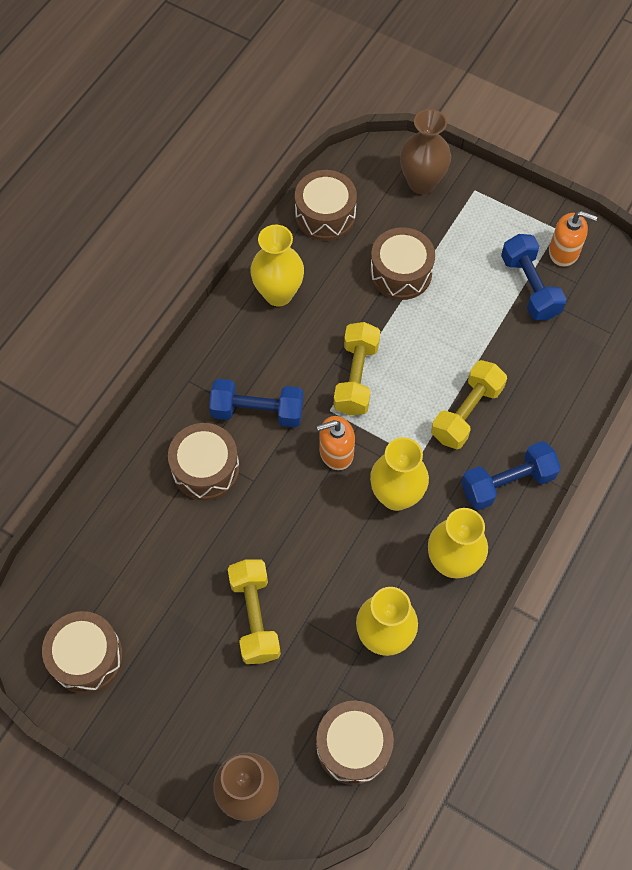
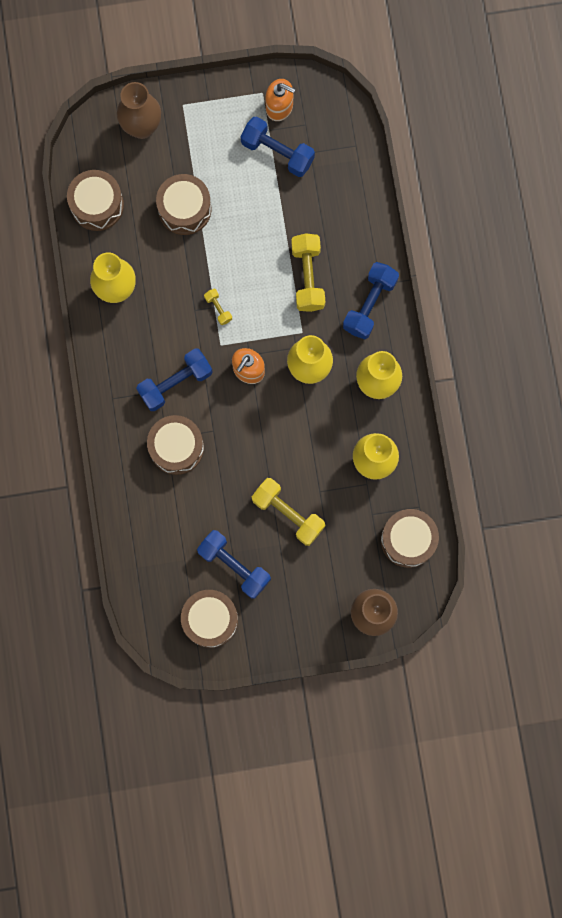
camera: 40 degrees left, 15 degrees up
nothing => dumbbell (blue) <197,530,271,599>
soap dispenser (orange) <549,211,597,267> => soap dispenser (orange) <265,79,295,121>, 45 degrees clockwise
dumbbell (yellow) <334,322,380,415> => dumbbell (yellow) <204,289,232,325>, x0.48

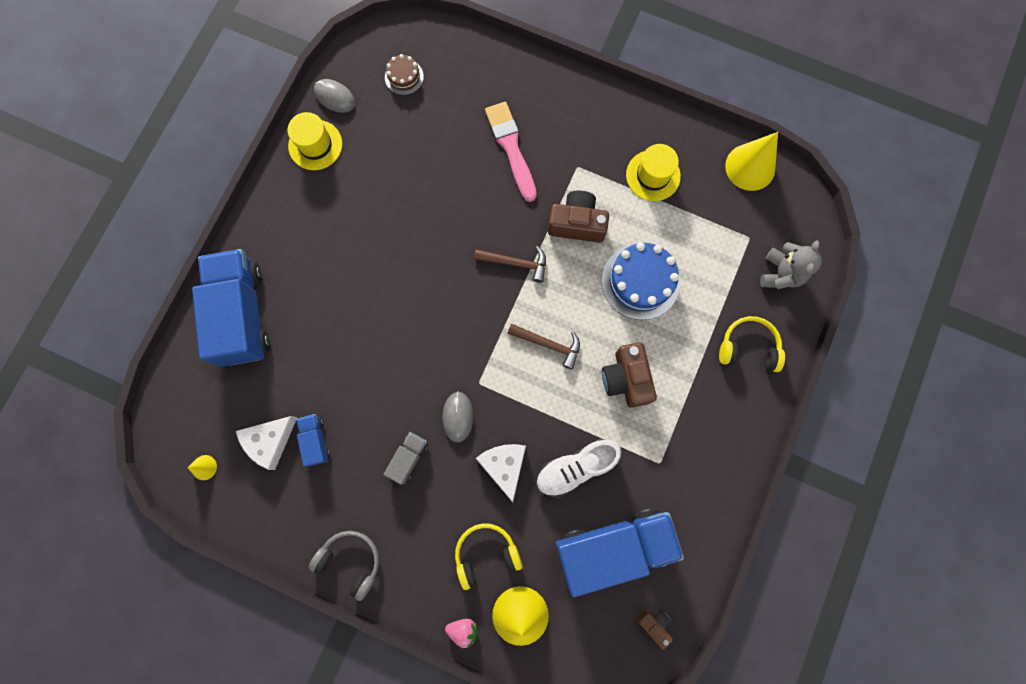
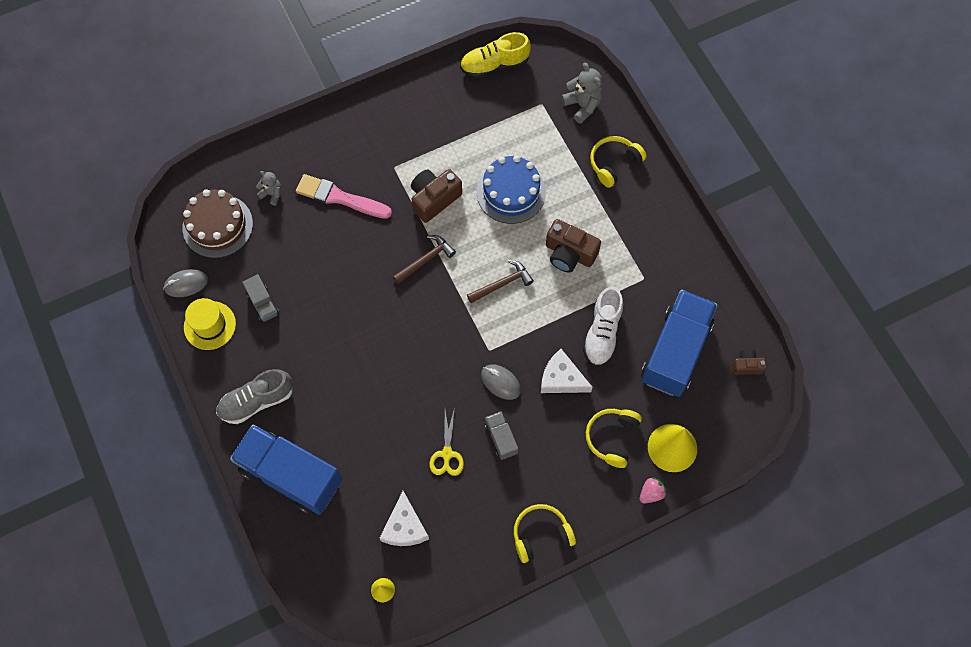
camera: 50 degrees left, 10 degrees down
truck (blue) <296,414,330,466> => nothing
hat (yellow) <626,144,681,201> => nothing
nothing => shoe (grey) <216,369,293,424>
nothing => truck (grey) <242,274,279,322>
nothing => teddy bear (grey) <256,171,281,206>
nothing => scissors (yellow) <429,407,464,476>
cone (yellow) <725,132,778,191> => shoe (yellow) <460,32,531,78>
headphones (grey) <308,531,379,601> => headphones (yellow) <514,504,576,563>
cake (brown) <385,54,424,95> => cake (brown) <182,189,253,258>, x1.89

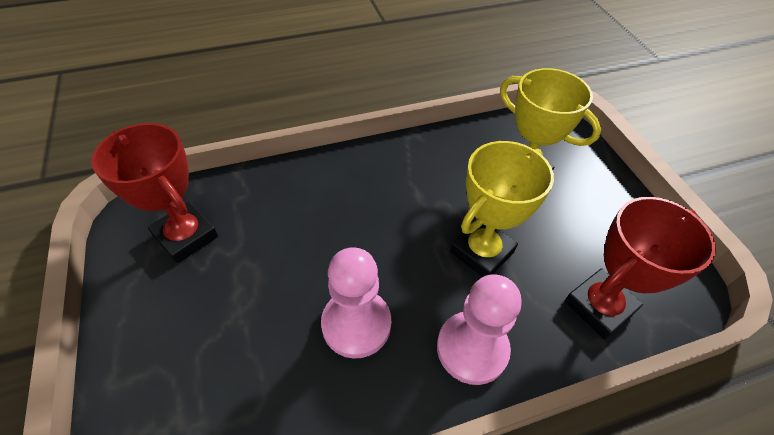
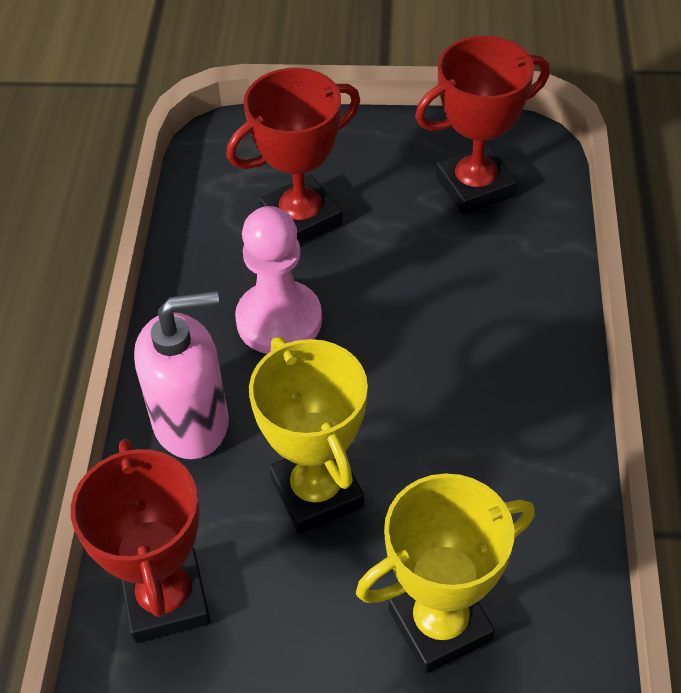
camera: 115 degrees right, 0 degrees up
nothing => trophy (red) <226,68,360,245>
pawn (pink) <437,274,521,385> => soap dispenser (pink) <134,291,229,459>

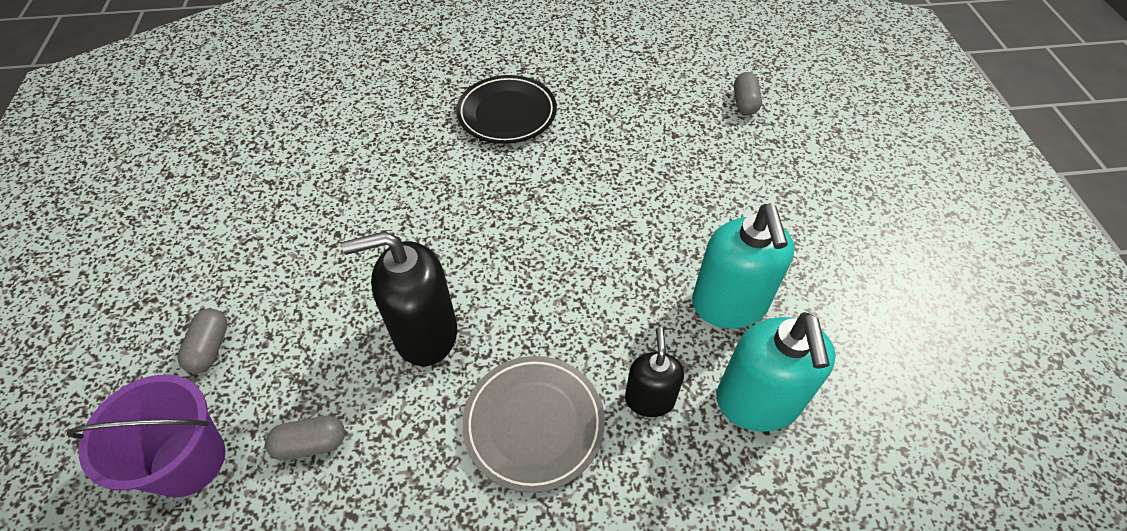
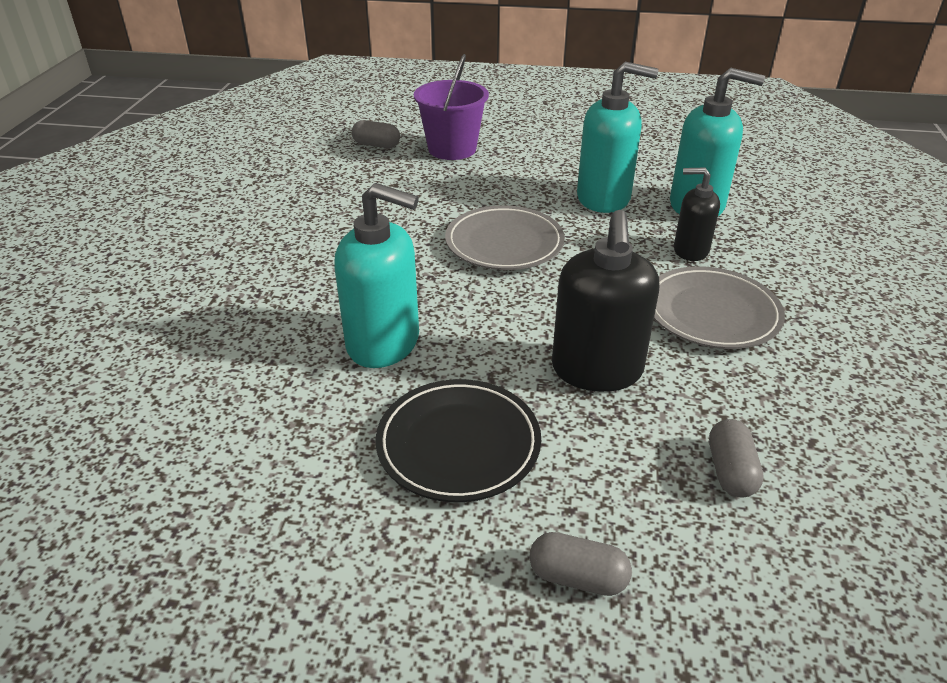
camera: 75 degrees left, 15 degrees down
nothing => soap dispenser (turquoise) <334,183,419,368>
nothing => plate (grey) <445,205,565,270>
bucket (purple) <67,375,226,497> => bucket (purple) <414,54,489,160>, move
plate (black) <456,75,557,144> => plate (black) <375,379,541,502>, move

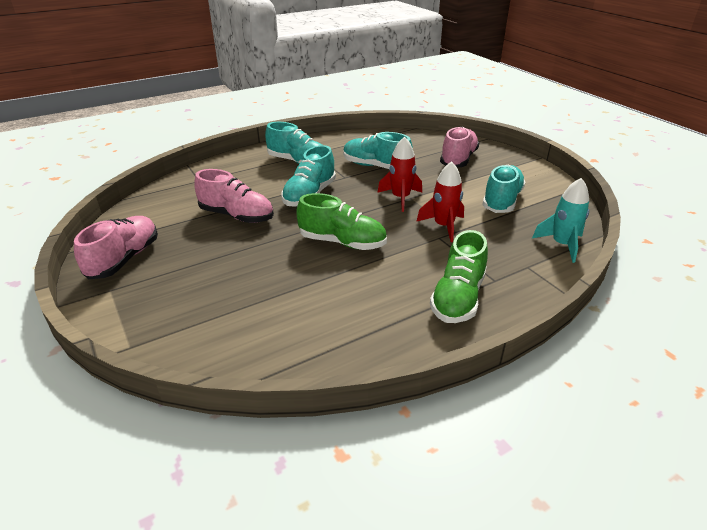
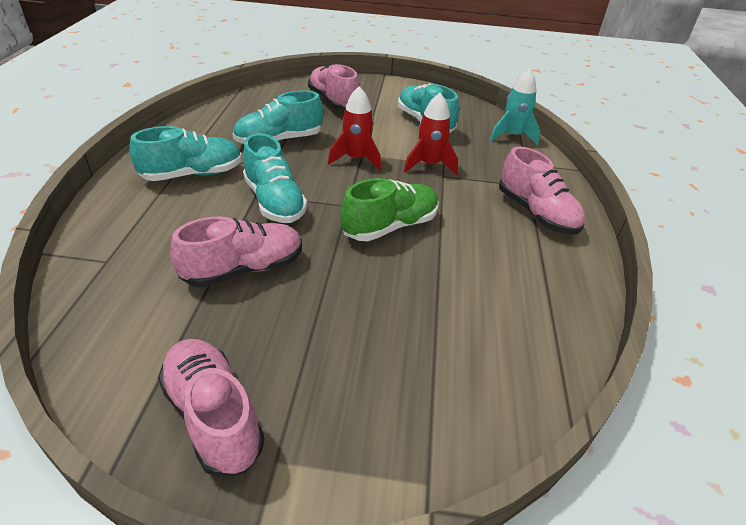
camera: 55 degrees left, 5 degrees up
shoe (green) <430,230,488,323> => shoe (pink) <499,147,585,235>

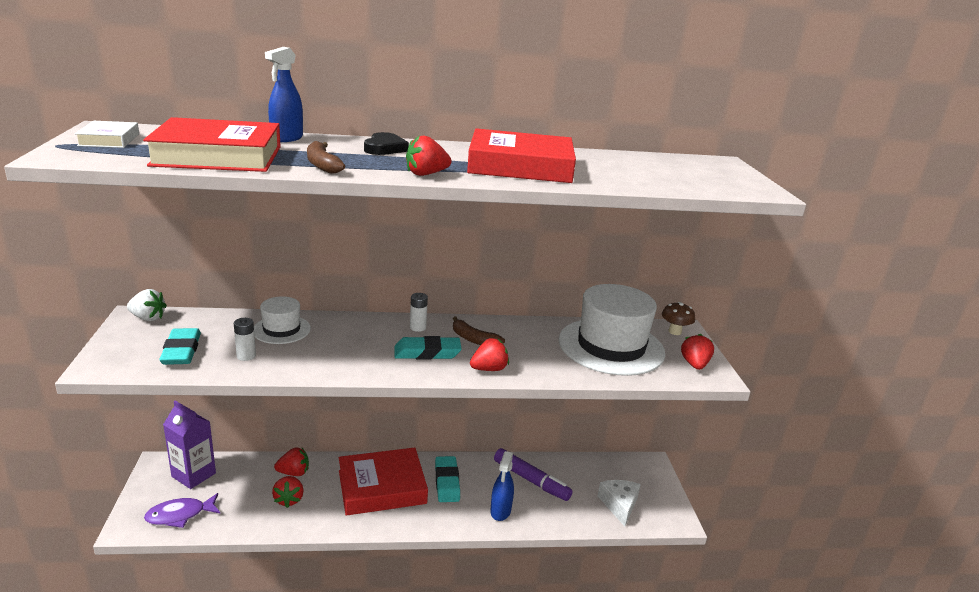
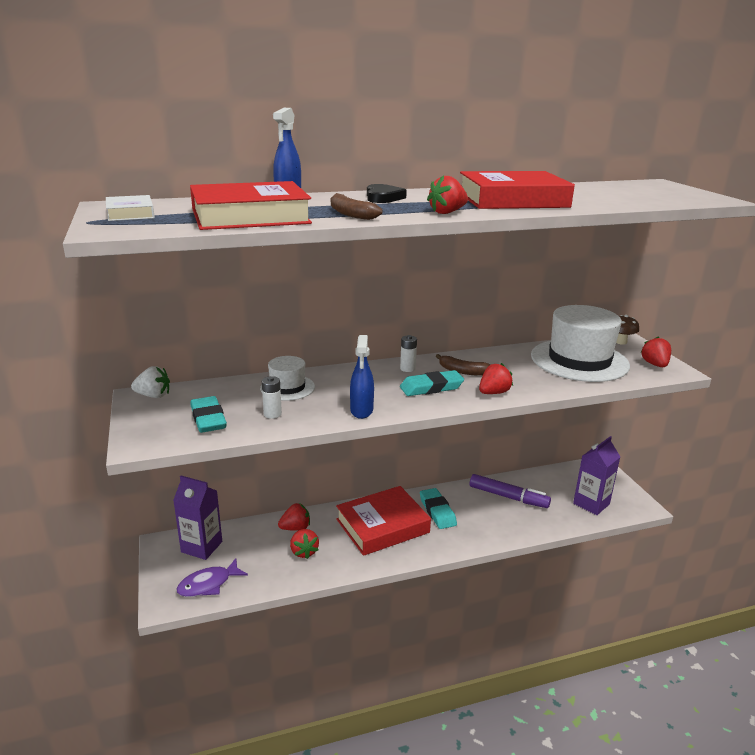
camera: 10 degrees left, 0 degrees up
spray bottle (blue) <490,451,514,521> => spray bottle (blue) <350,335,374,419>, move
cheese (white) <598,480,641,526> => carton (purple) <573,436,620,515>

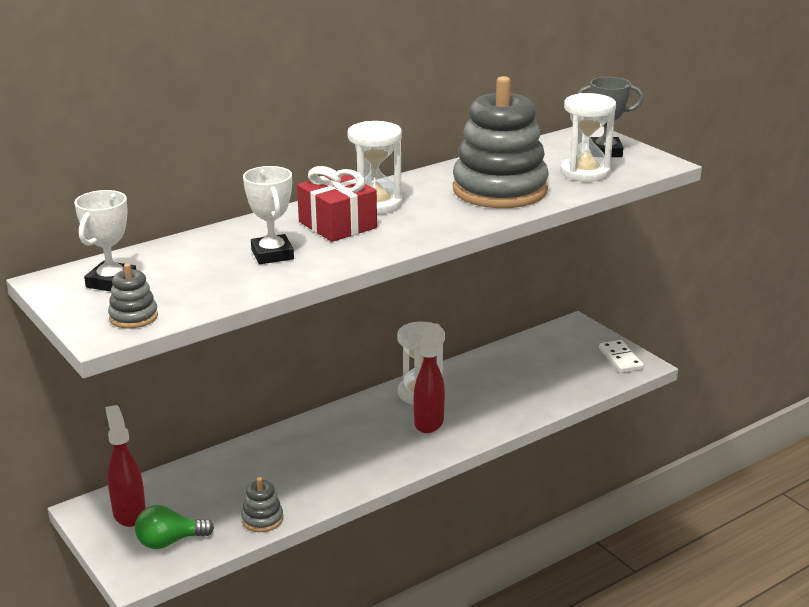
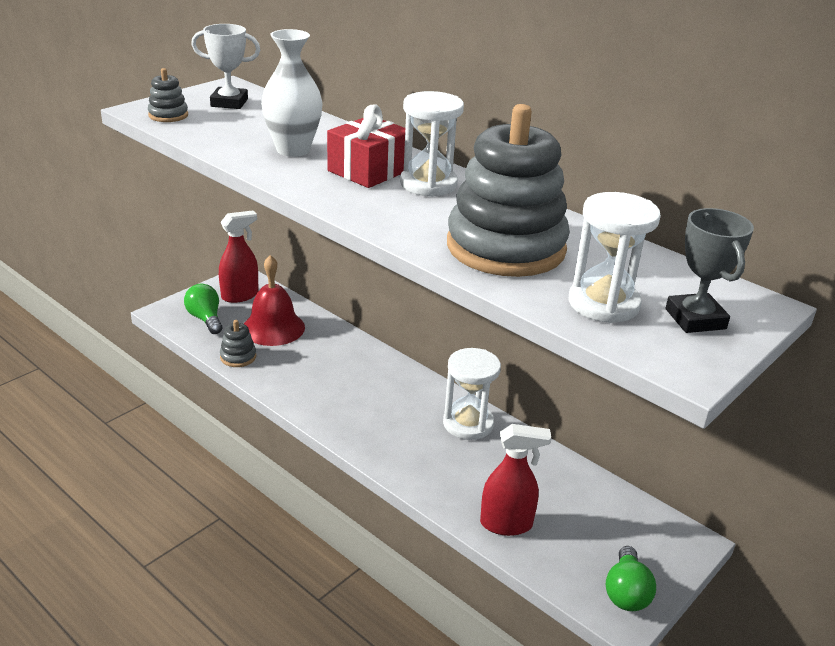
camera: 75 degrees right, 5 degrees up
nothing => bell (red) <244,255,305,346>
spray bottle (red) <414,323,445,433> => spray bottle (red) <480,424,551,536>, move
trophy (white) <243,166,294,264> => vase (white) <261,29,323,157>
domino (white) <599,340,644,373> => light bulb (green) <606,546,656,611>

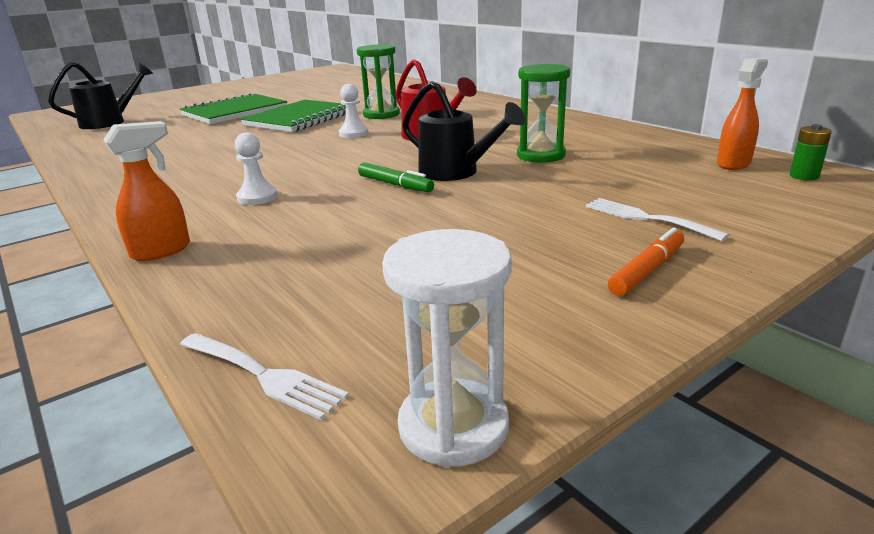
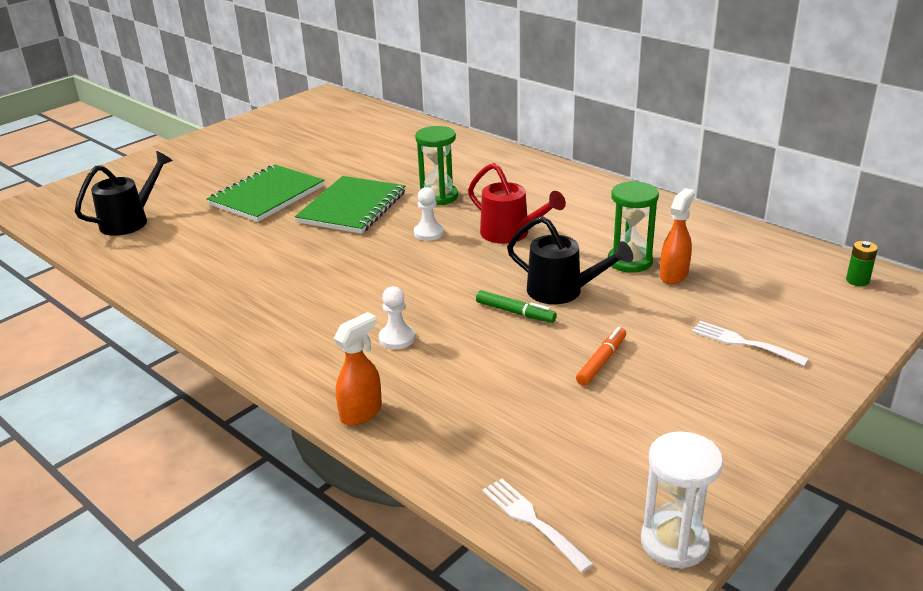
camera: 10 degrees left, 5 degrees up
marker (orange) <608,227,684,296> => marker (orange) <576,327,626,386>, move
spray bottle (orange) <717,58,768,170> => spray bottle (orange) <660,188,695,284>, move
fork (white) <180,333,349,420> => fork (white) <482,478,594,573>, 150 degrees counterclockwise

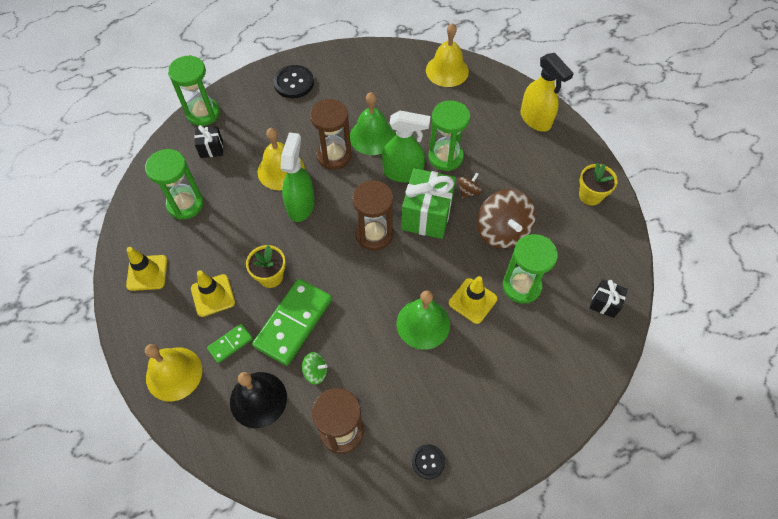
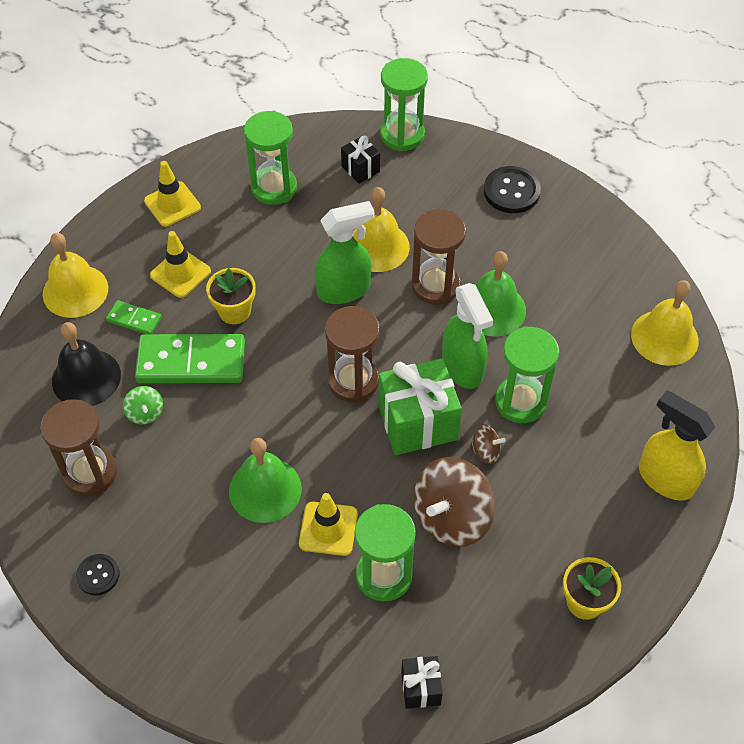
camera: 60 degrees right, 5 degrees down
spray bottle (yellow) <520,53,574,132> => spray bottle (yellow) <639,390,715,501>, 105 degrees clockwise

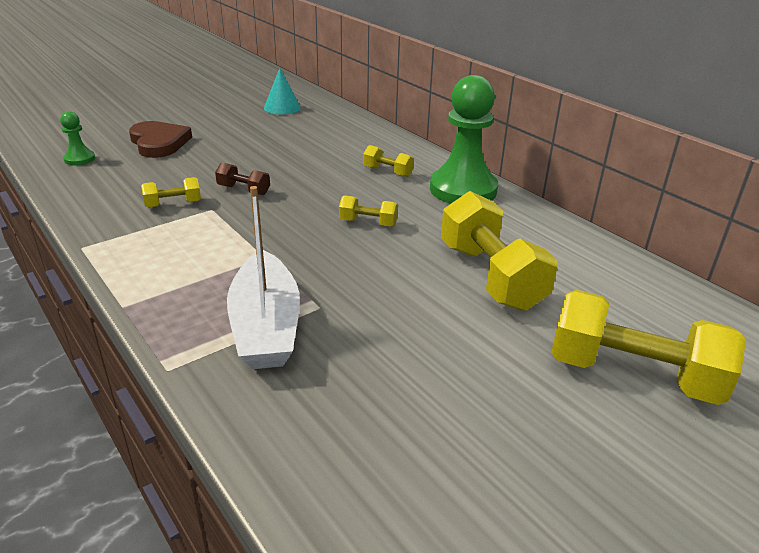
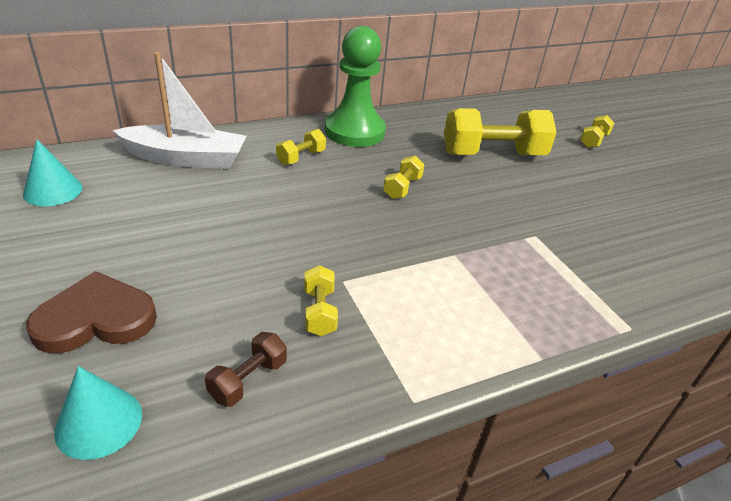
camera: 80 degrees left, 5 degrees up
dumbbell (brown) <215,162,270,195> => dumbbell (brown) <205,332,287,407>, move
boat (white) <227,186,300,369> => boat (white) <112,52,246,169>, move
pawn (green) <60,111,95,166> => cone (turquoise) <54,366,142,460>
dumbbell (yellow) <551,290,746,405> => dumbbell (yellow) <580,115,614,148>, x0.47

